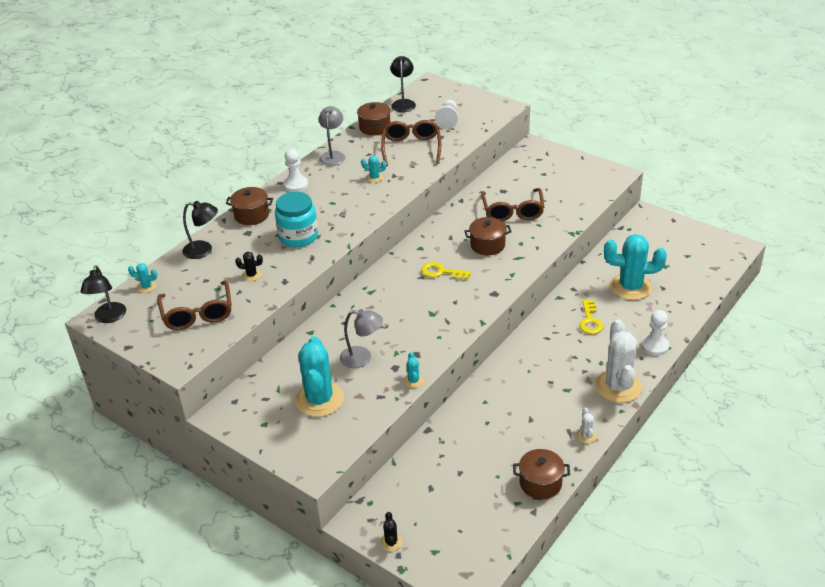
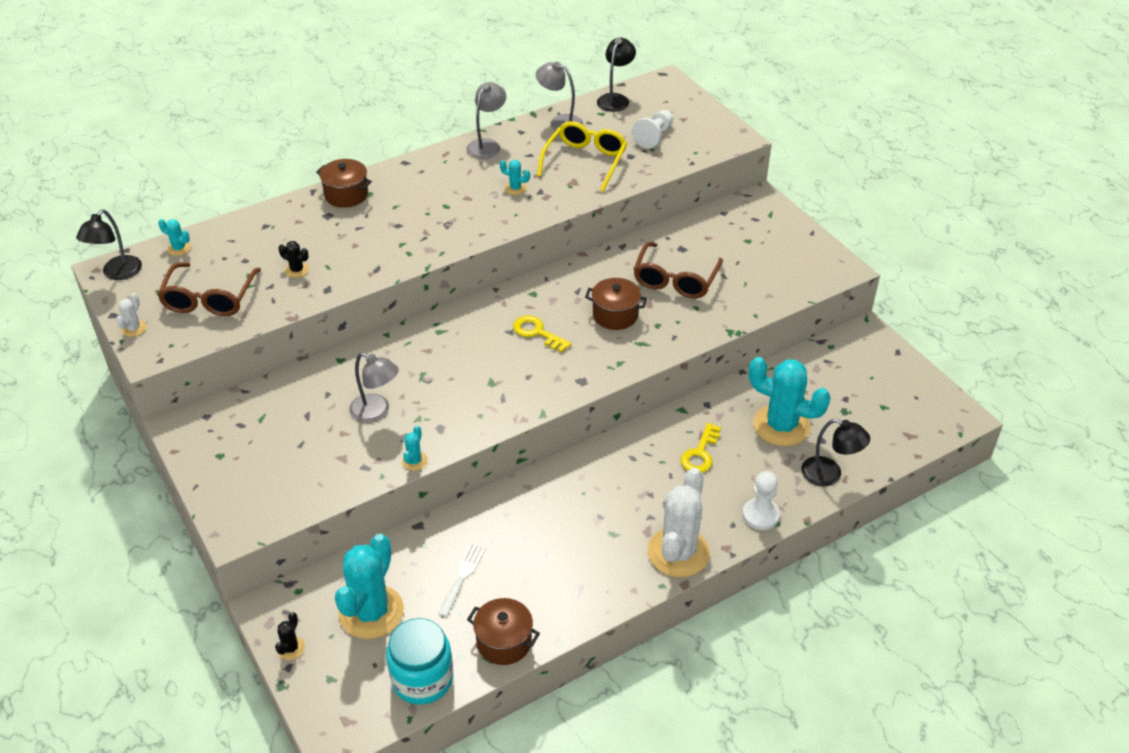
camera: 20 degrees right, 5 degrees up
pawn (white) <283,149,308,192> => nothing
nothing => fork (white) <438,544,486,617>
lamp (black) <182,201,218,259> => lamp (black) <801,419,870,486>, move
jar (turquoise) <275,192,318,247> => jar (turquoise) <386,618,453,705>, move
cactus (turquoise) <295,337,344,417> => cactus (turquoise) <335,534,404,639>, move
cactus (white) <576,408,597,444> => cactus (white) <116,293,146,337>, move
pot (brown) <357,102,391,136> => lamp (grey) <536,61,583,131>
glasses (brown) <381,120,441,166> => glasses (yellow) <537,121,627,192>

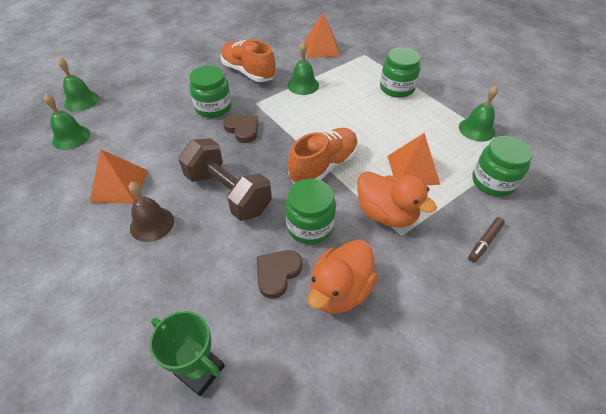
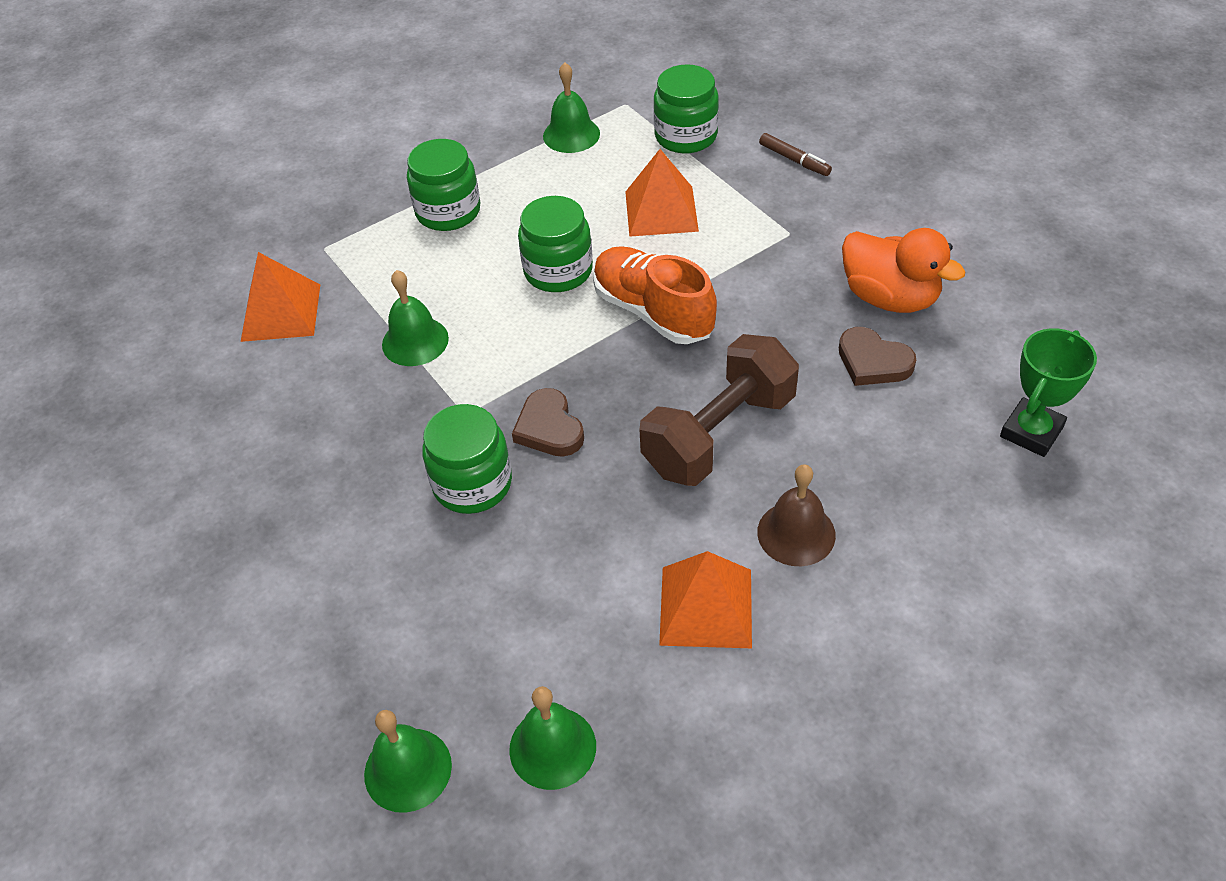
camera: 85 degrees left, 0 degrees up
shoe (orange) <220,40,276,82> => nothing
duck (orange) <357,171,437,227> => nothing
jar (green) <285,178,336,244> => jar (green) <518,196,593,292>, move
heart (brown) <223,114,258,143> => heart (brown) <512,388,584,457>, 75 degrees counterclockwise

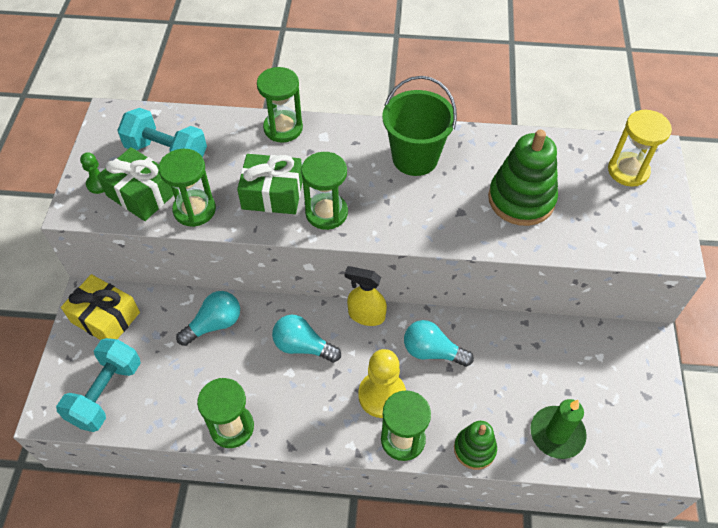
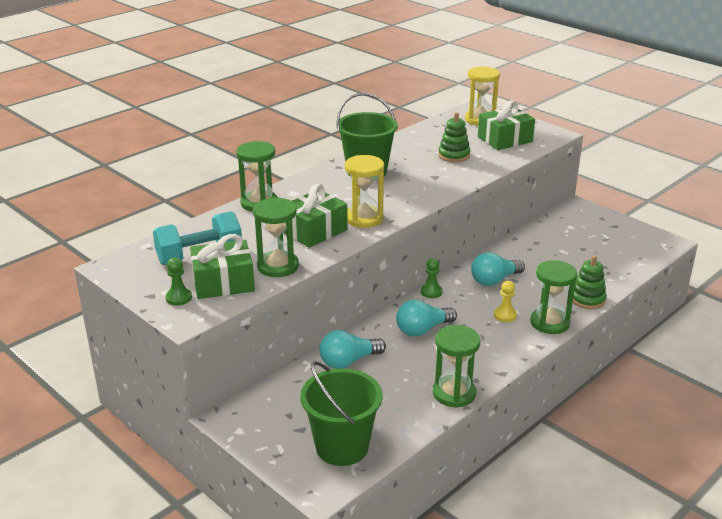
camera: 50 degrees left, 25 degrees down
gift (yellow) <61,274,140,340> => nothing
candle (green) <530,399,587,459> => nothing
nothing => gift (green) <478,100,535,150>
dumbbell (turquoise) <56,338,141,432> => bucket (green) <300,361,383,466>
spray bottle (yellow) <345,266,387,326> => pawn (green) <421,258,443,298>
hourglass (green) <301,152,348,230> => hourglass (yellow) <345,155,384,228>
light bulb (turquoise) <176,291,240,346> => light bulb (turquoise) <319,330,386,369>, 120 degrees counterclockwise
pawn (yellow) <358,349,406,418> => pawn (yellow) <494,281,517,322>, x0.53
stacking toy (green) <488,130,558,226> => stacking toy (green) <438,112,470,162>, x0.59

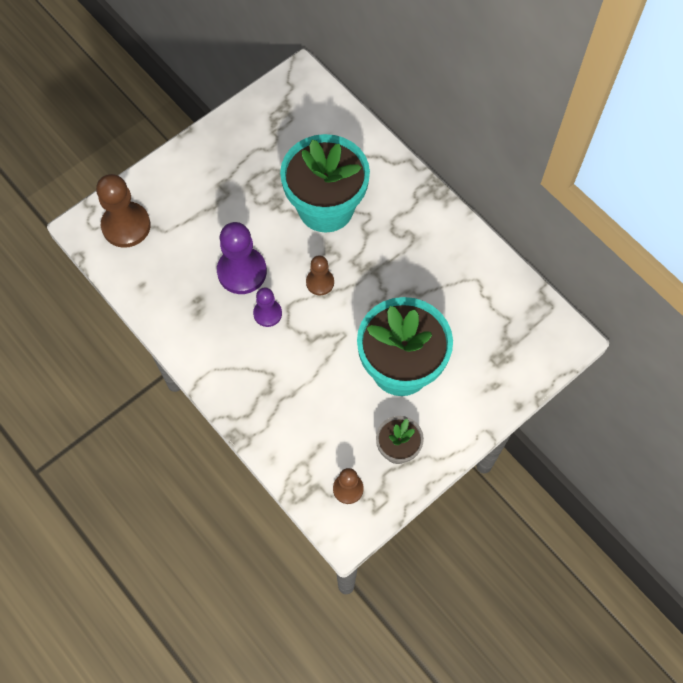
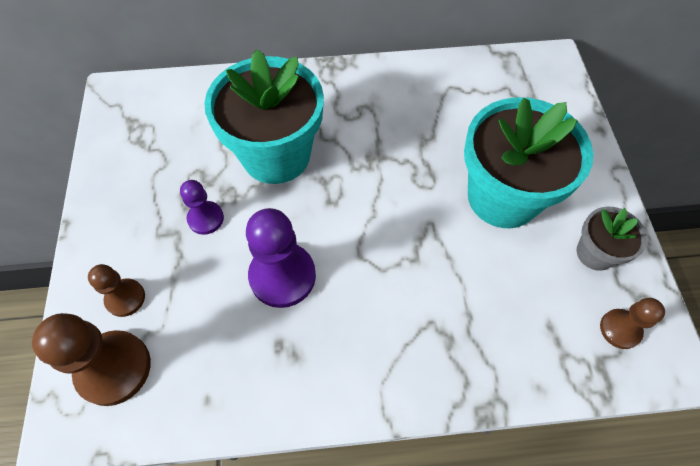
camera: 55 degrees left, 5 degrees down
pawn (purple) <253,287,282,327> => pawn (purple) <180,180,224,235>, move
pawn (brown) <306,255,334,295> => pawn (brown) <88,264,145,317>, move

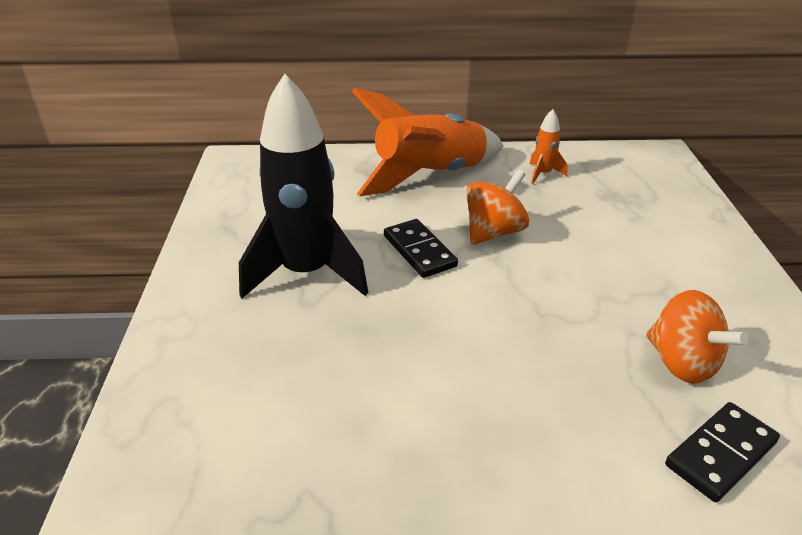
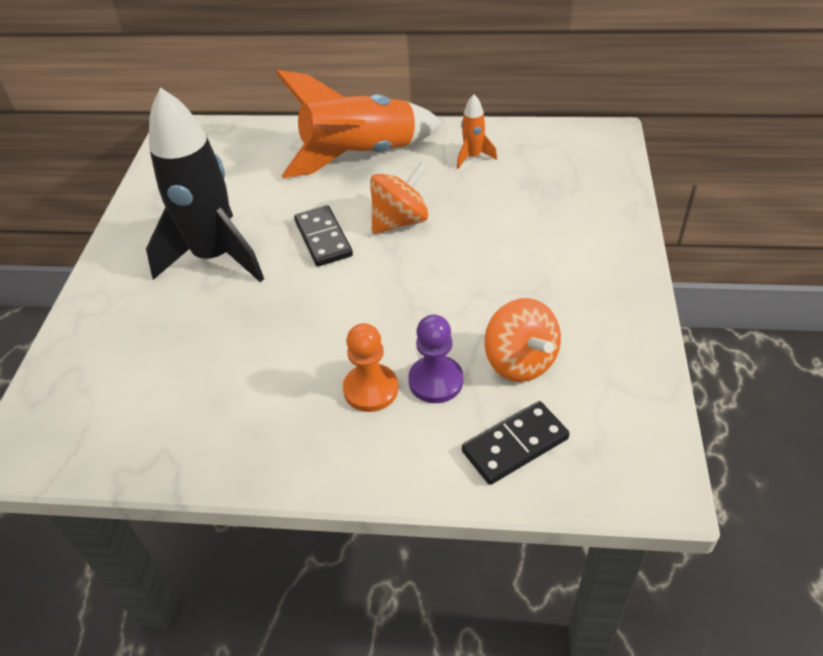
camera: 10 degrees right, 10 degrees up
nothing => pawn (orange) <343,323,398,412>
nothing => pawn (purple) <408,315,463,403>

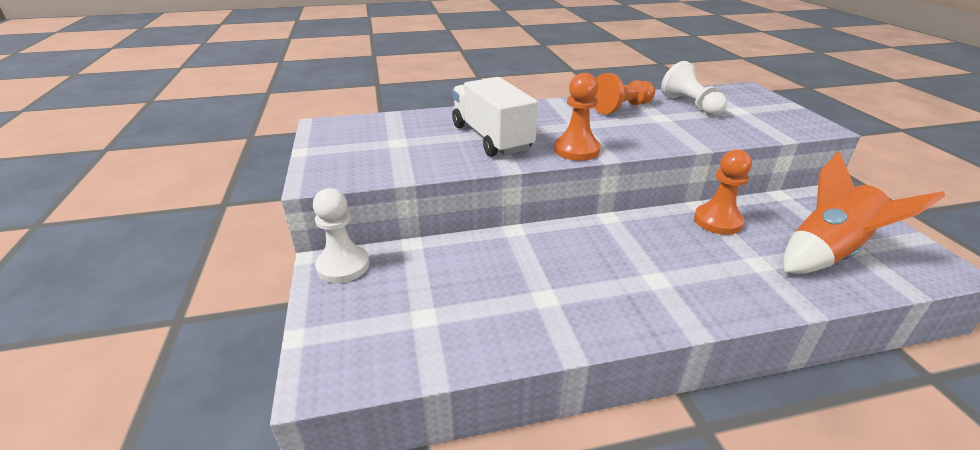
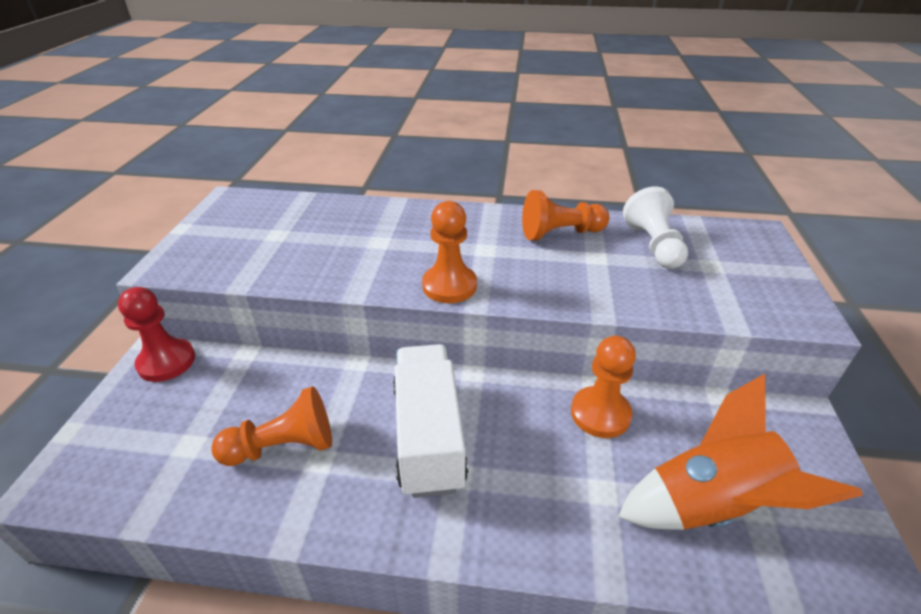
camera: 20 degrees right, 5 degrees up
nothing => pawn (orange) <211,386,332,466>
truck (white) <452,77,538,157> => truck (white) <393,344,468,498>, move
pawn (white) <313,188,369,283> => pawn (red) <118,287,195,382>

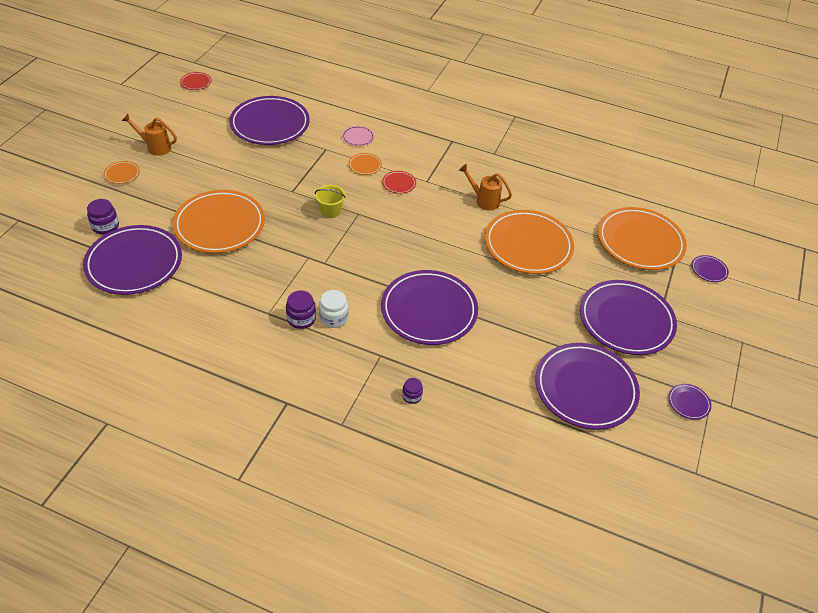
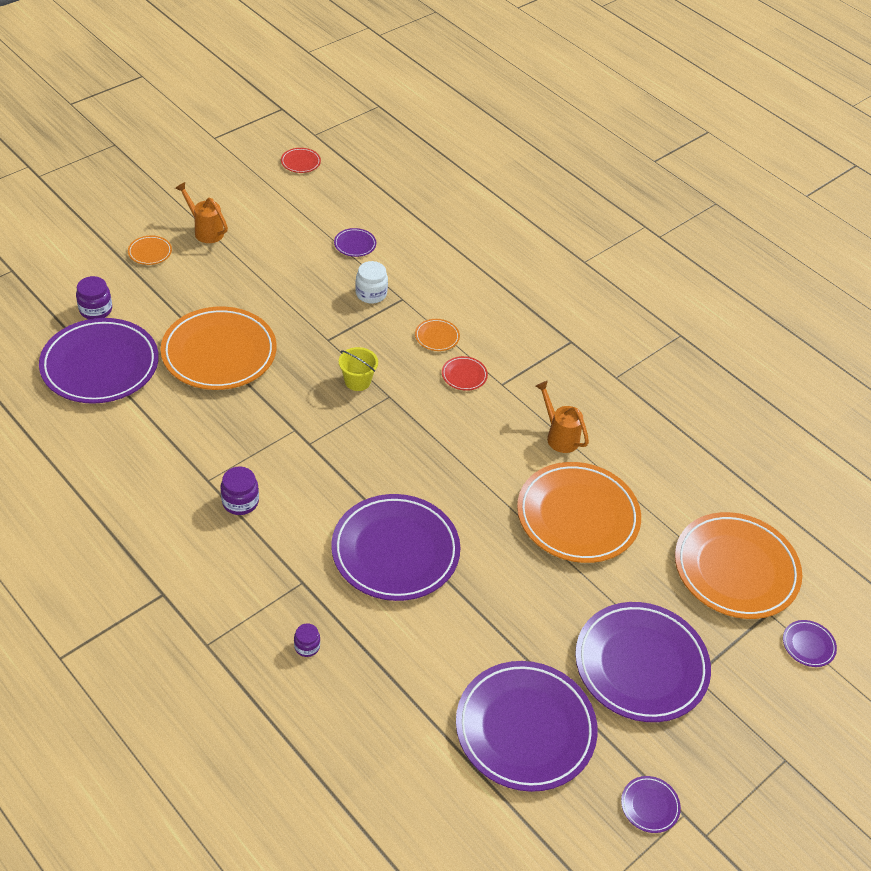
camera: 25 degrees right, 0 degrees up
plate (pink) <342,126,374,146> => nothing
jar (white) <319,290,348,328> => jar (white) <355,261,388,303>, move
plate (purple) <229,96,310,145> => plate (purple) <334,228,376,257>, x0.41

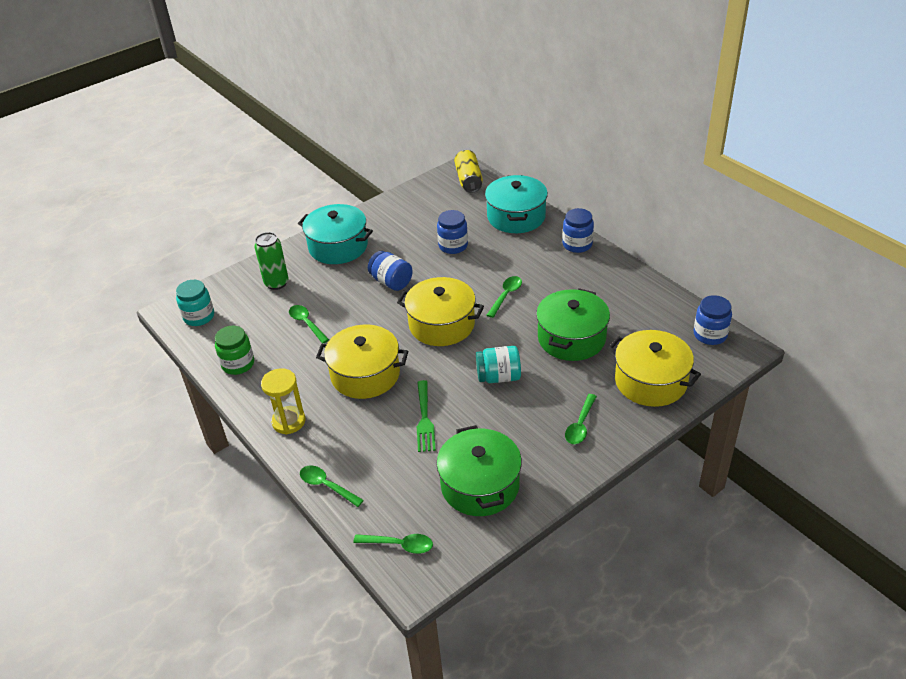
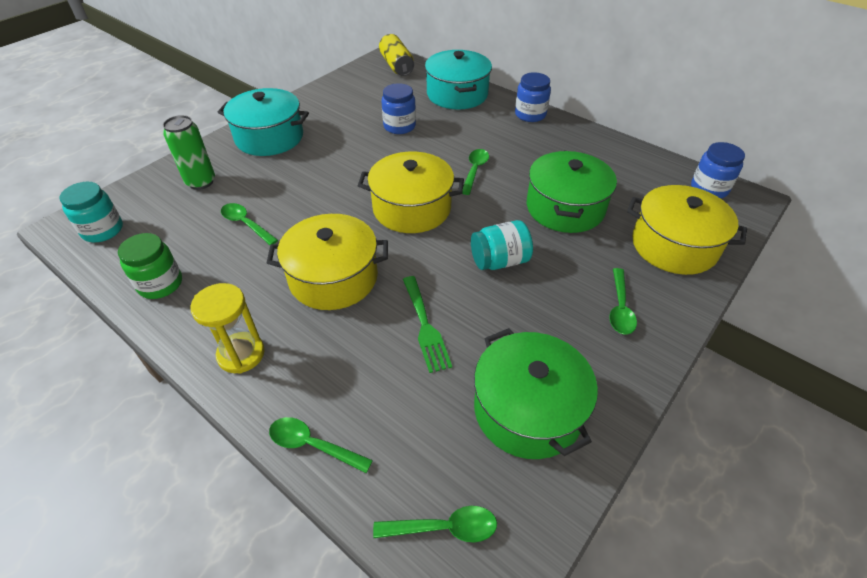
camera: 15 degrees left, 5 degrees up
jar (blue) <368,251,413,291> => nothing

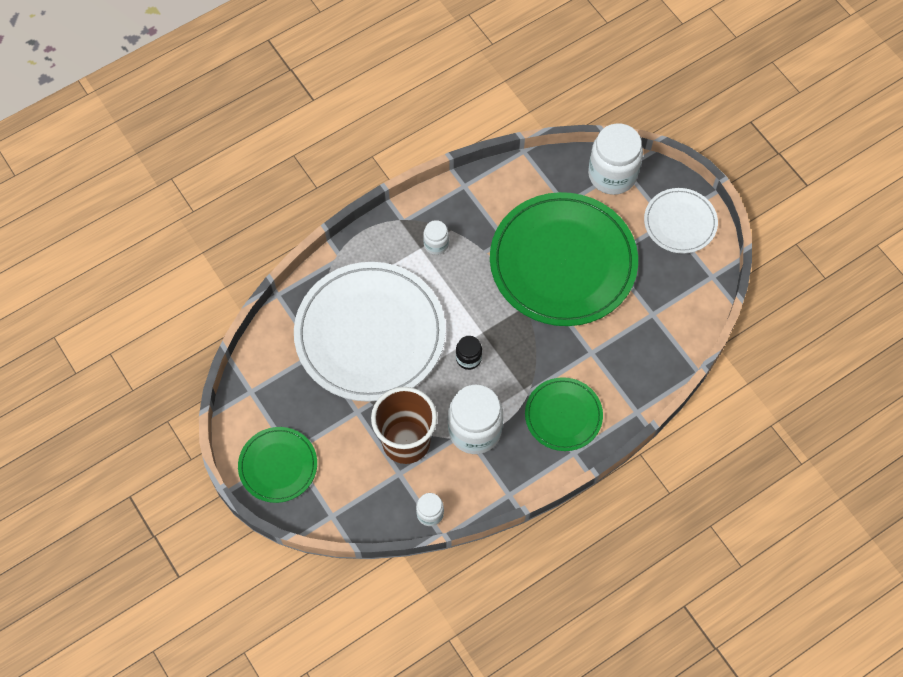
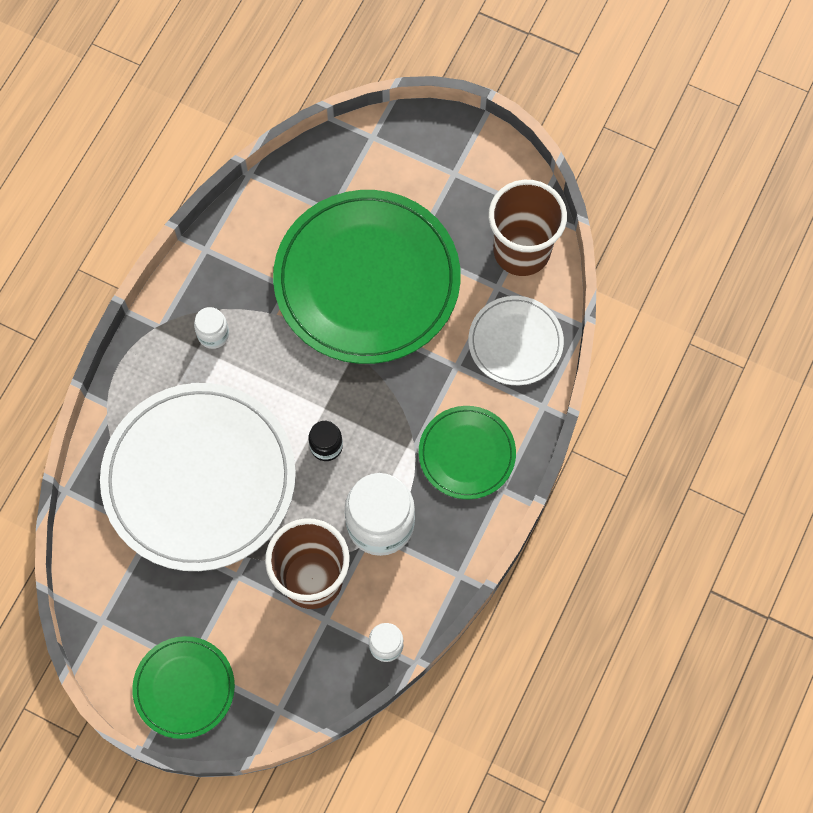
camera: 30 degrees left, 5 degrees up
jar (white) <588,123,643,195> => nothing
nothing => cup (brown) <488,180,567,276>
plate (white) <644,188,718,254> => plate (white) <468,296,564,385>, move

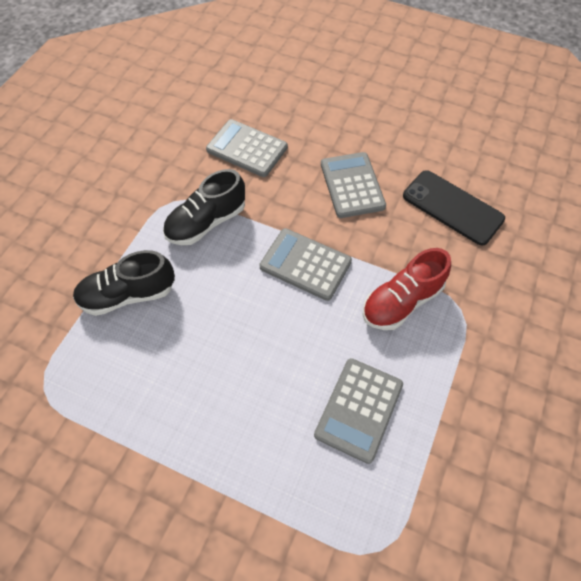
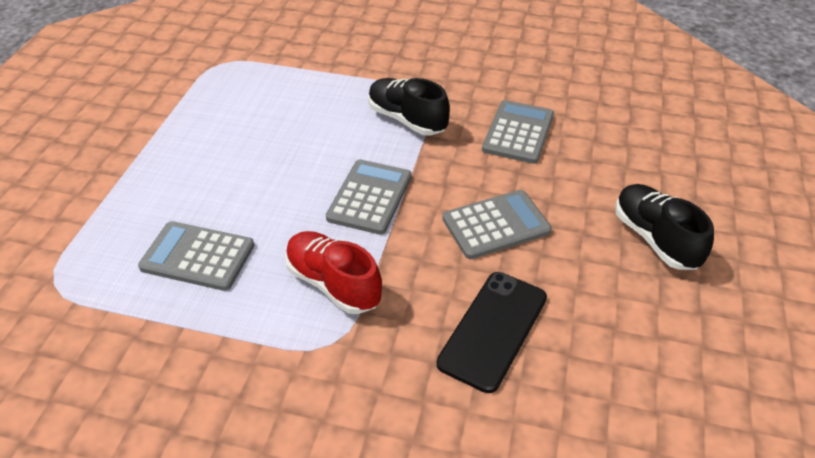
camera: 80 degrees right, 15 degrees down
shoe (black) <73,250,175,316> => shoe (black) <615,184,714,270>, move

